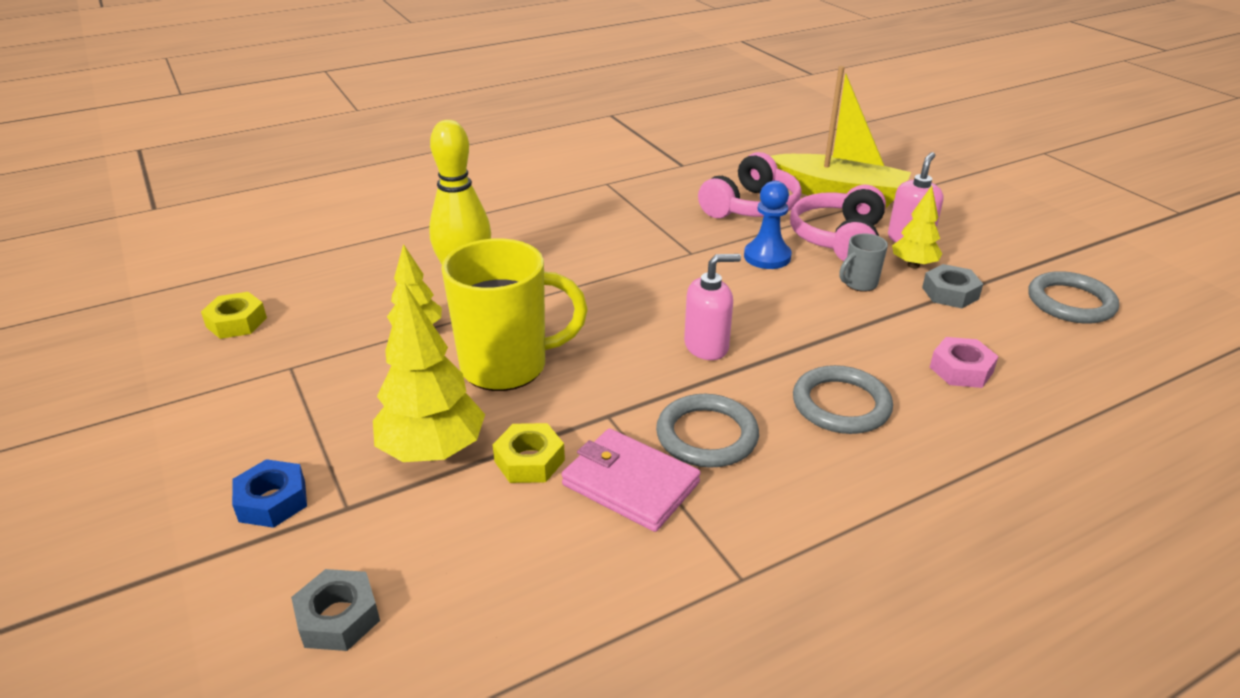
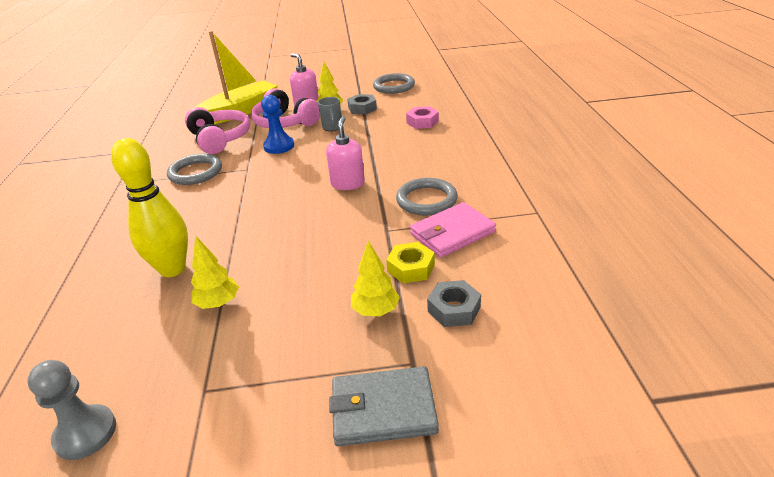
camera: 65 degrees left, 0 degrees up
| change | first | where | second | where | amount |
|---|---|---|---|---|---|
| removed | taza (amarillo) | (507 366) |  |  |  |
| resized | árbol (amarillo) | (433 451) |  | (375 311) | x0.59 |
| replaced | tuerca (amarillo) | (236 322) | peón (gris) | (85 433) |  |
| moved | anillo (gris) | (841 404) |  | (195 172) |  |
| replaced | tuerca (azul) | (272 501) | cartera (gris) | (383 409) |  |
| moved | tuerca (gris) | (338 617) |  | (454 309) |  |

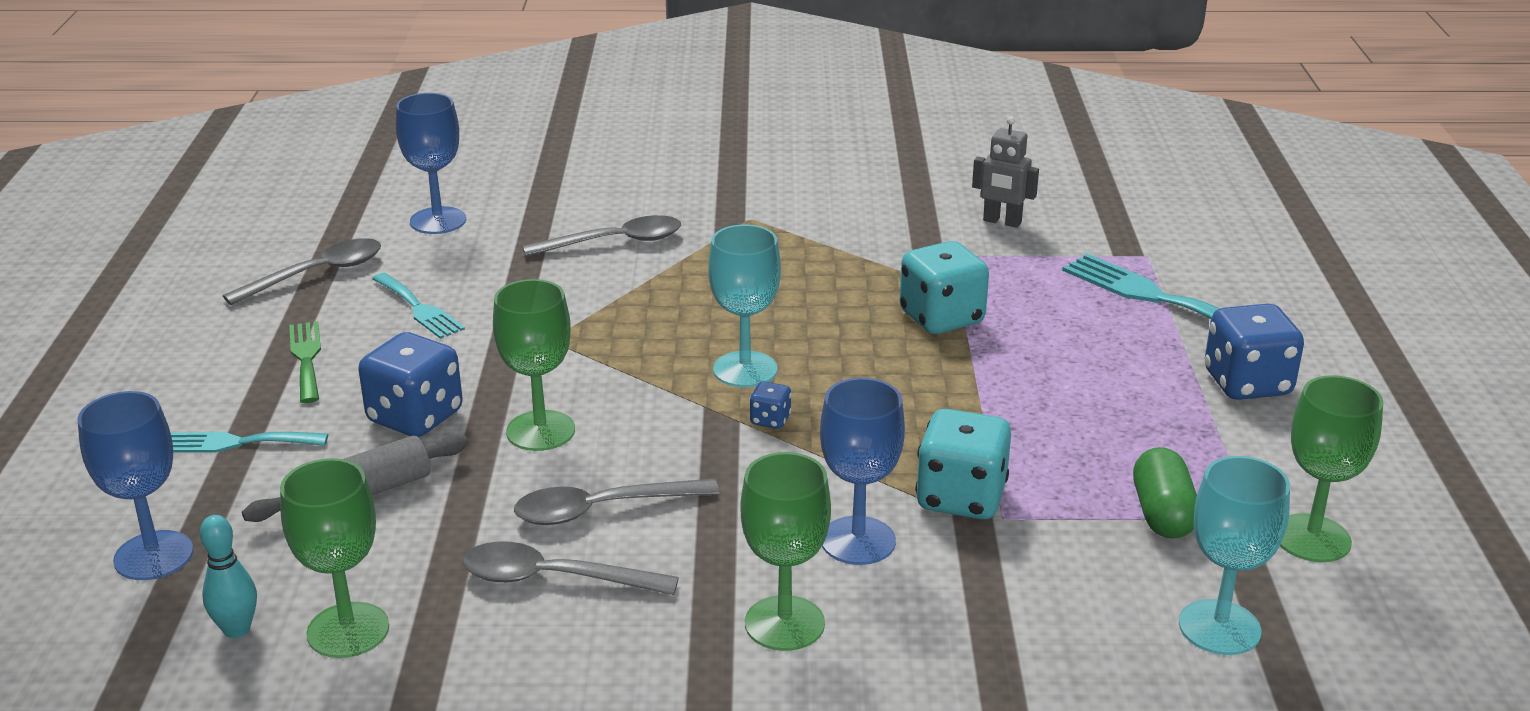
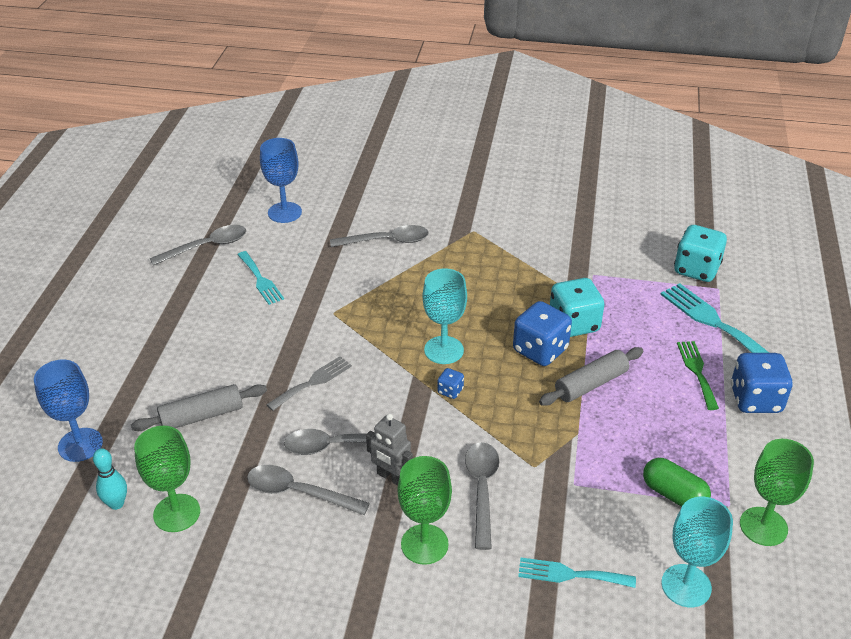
camera: 10 degrees right, 10 degrees up
| change | first | where | second | where | amount |
|---|---|---|---|---|---|
| moved | robot (gris) | (1002 222) |  | (391 477) |  |
| replaced | copa (verde) | (540 431) | tenedor (gris) | (313 382) |  |
| moved | tenedor (verde) | (306 358) |  | (697 371) |  |
| moved | dado (azul) | (415 417) |  | (540 350) |  |
| replaced | copa (azul) | (858 541) | cuchara (gris) | (482 489) |  |
| moved | dado (turquesa) | (961 498) |  | (696 269) |  |
| moved | tenedor (turquesa) | (236 443) |  | (570 574) |  |
| turned | cápsula (verde) | (1162 514) |  | (673 494) | 60 degrees counterclockwise |
| added |  |  | rodillo (gris) | (591 384) |  |

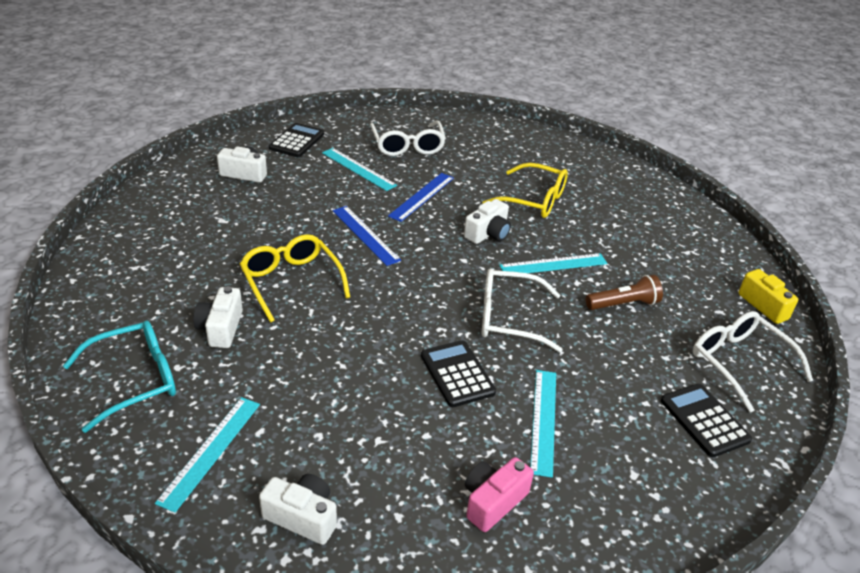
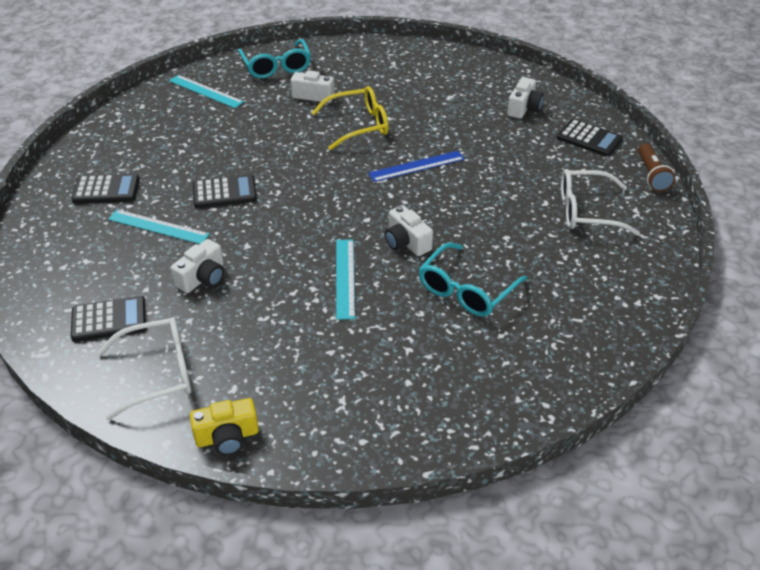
camera: 105 degrees right, 5 degrees up
| change | first | where | second | where | amount |
|---|---|---|---|---|---|
| removed | regla (turquesa) | (358 169) |  |  |  |
| recoloured | gafas (amarillo) | (533 200) | gafas (turquesa) | (467 289) |  |
| removed | regla (azul) | (422 196) |  |  |  |
| removed | gafas (blanco) | (510 318) |  |  |  |
| moved | lámpara de mano (marrón) | (623 304) |  | (651 175) |  |
| replaced | cámara (rosa) | (493 501) | calculadora (negro) | (106 190) |  |
| moved | cámara (blanco) | (302 517) |  | (203 278) |  |

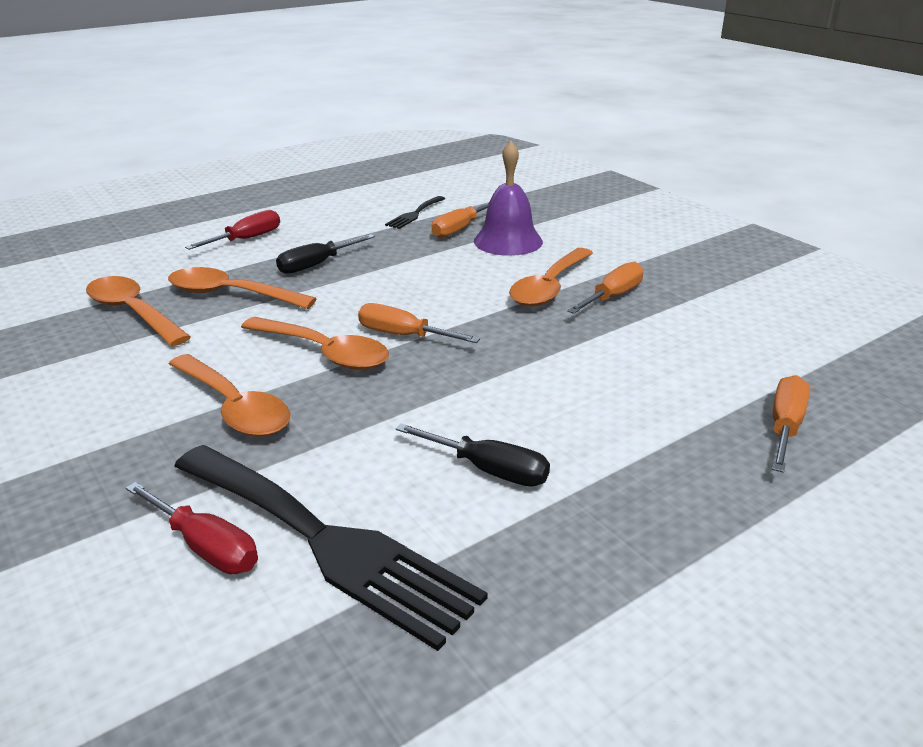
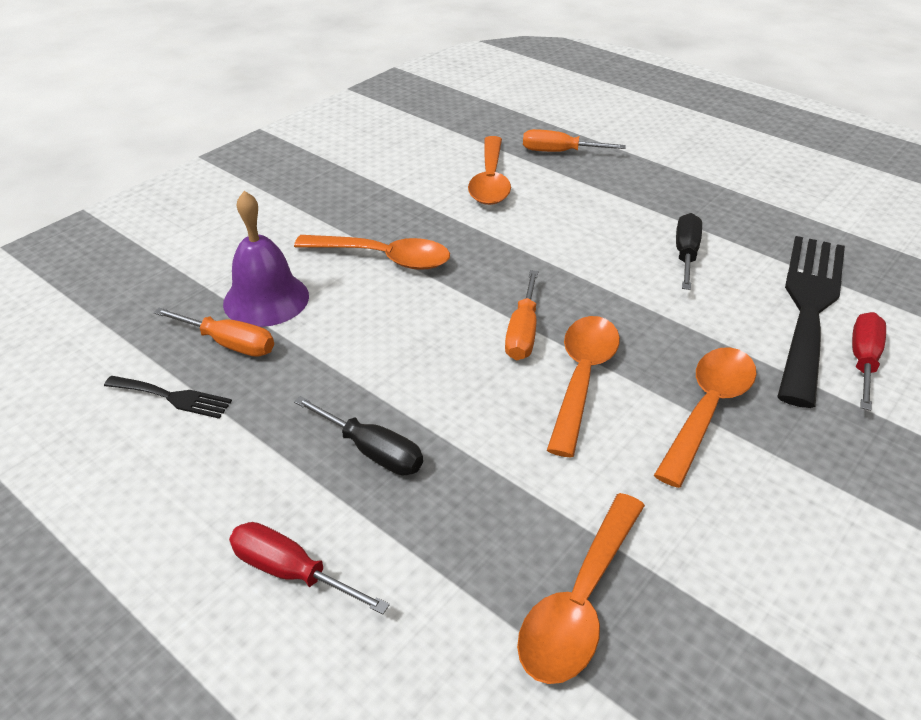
camera: 105 degrees left, 10 degrees up
| change | first | where | second | where | amount |
|---|---|---|---|---|---|
| removed | destornillador (naranja) | (612 296) |  |  |  |
| moved | cuchara (naranja) | (230 294) |  | (490 181) |  |

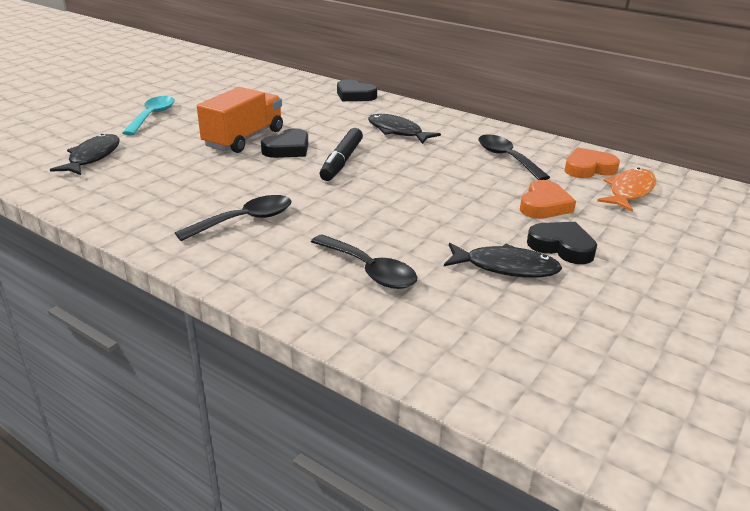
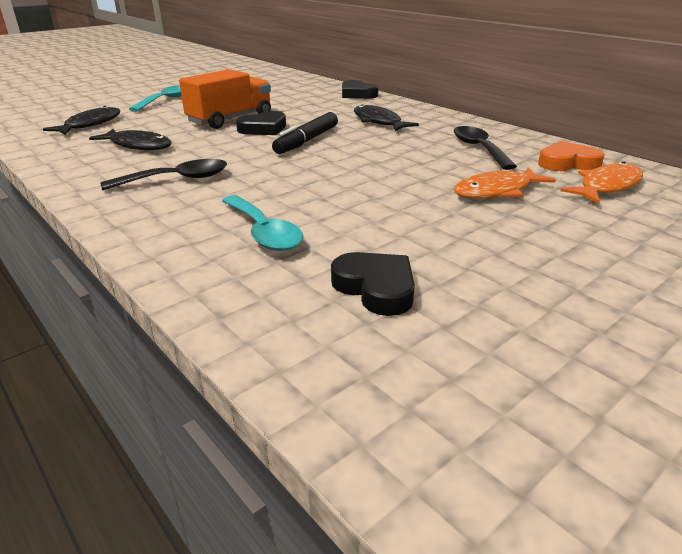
camera: 15 degrees right, 0 degrees up
| change | first | where | second | where | amount |
|---|---|---|---|---|---|
| replaced | corazón (naranja) | (544 205) | pez (naranja) | (497 191) |  |
| moved | corazón (negro) | (562 247) |  | (376 288) |  |
| recoloured | cuchara (negro) | (369 271) | cuchara (turquesa) | (264 232) |  |
| moved | pez (negro) | (506 267) |  | (138 145) |  |

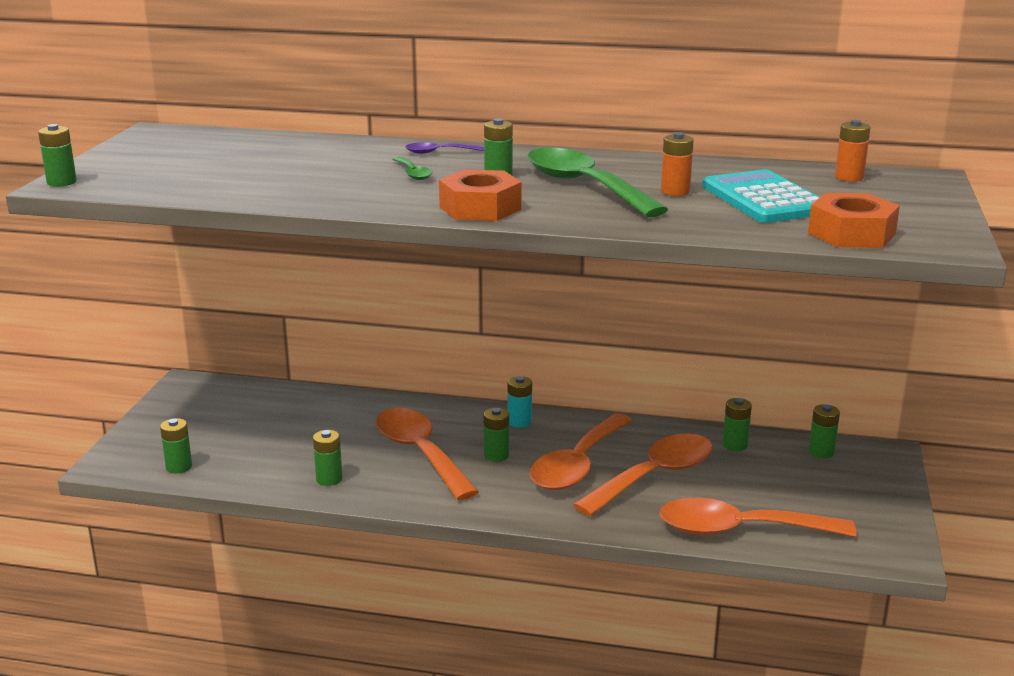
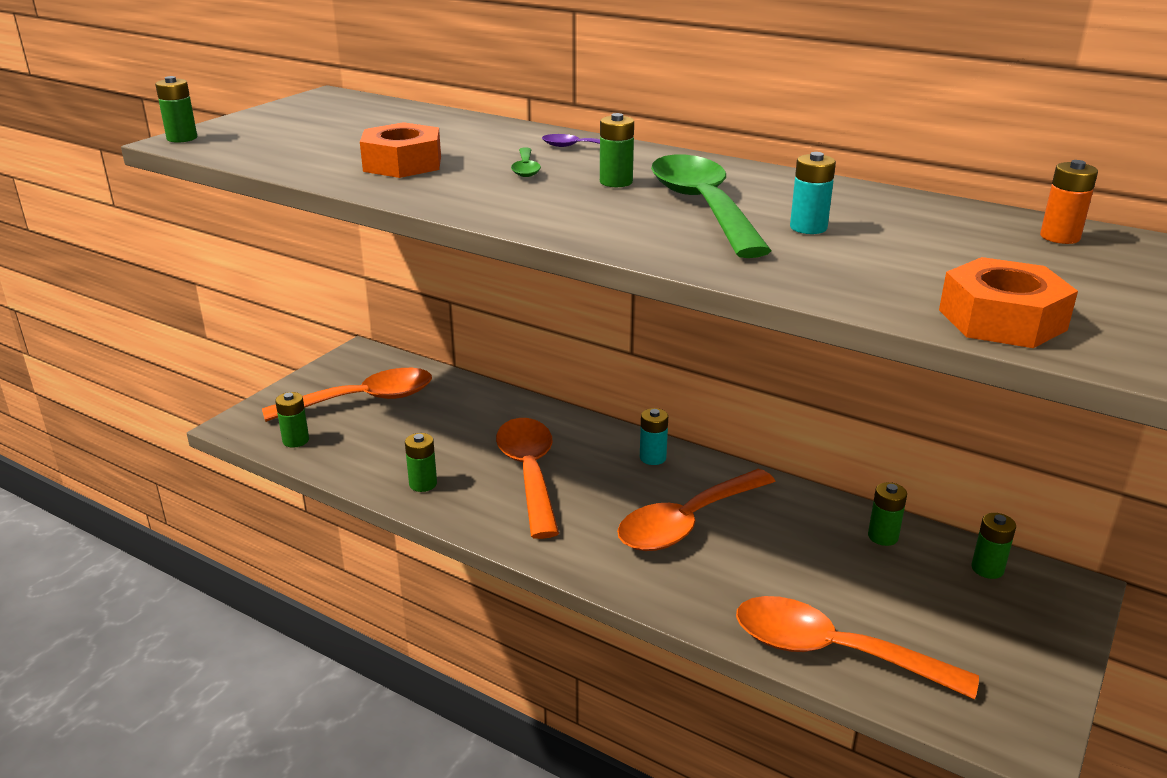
camera: 20 degrees right, 5 degrees up
| change | first | where | second | where | amount |
|---|---|---|---|---|---|
| recoloured | pila (naranja) | (675 191) | pila (turquesa) | (808 228) |  |
| moved | tuerca (naranja) | (480 208) |  | (402 164) |  |
| removed | calculadora (turquesa) | (764 199) |  |  |  |
| removed | pila (verde) | (496 455) |  |  |  |
| moved | cuchara (naranja) | (654 476) |  | (363 400) |  |

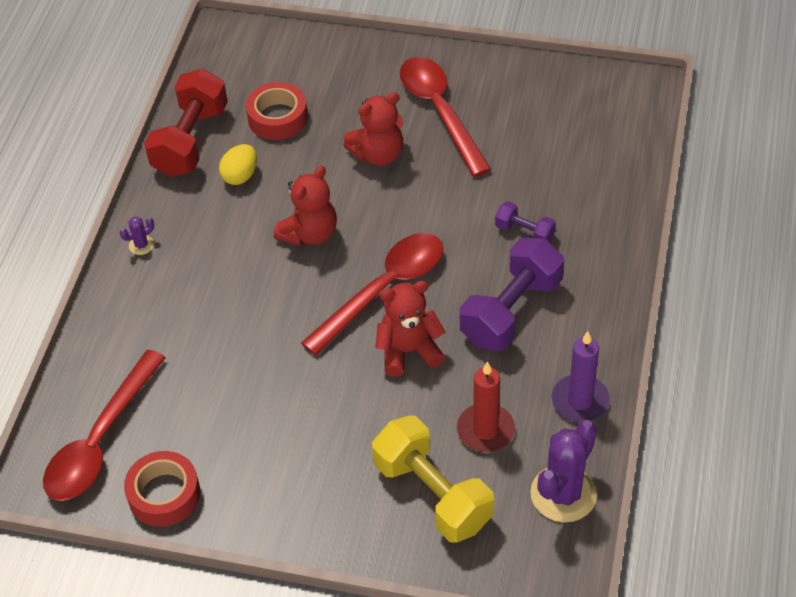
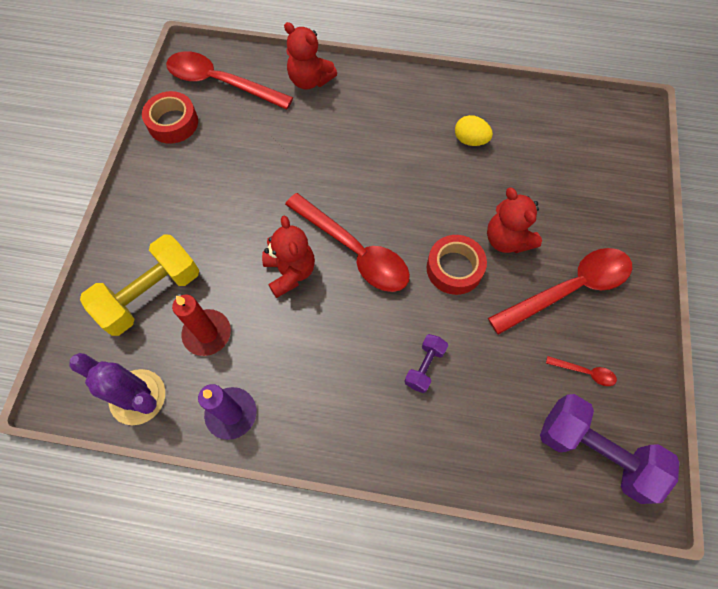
camera: 85 degrees right, 15 degrees up
| change | first | where | second | where | amount |
|---|---|---|---|---|---|
| removed | mancuerna (rojo) | (190 141) |  |  |  |
| moved | cinta adhesiva (rojo) | (277 118) |  | (454 268) |  |
| moved | osito (rojo) | (310 233) |  | (310 80) |  |
| removed | cactus (morado) | (141 245) |  |  |  |
| moved | mancuerna (morado) | (511 311) |  | (595 451) |  |
| added |  |  | cuchara (rojo) | (584 372) |  |

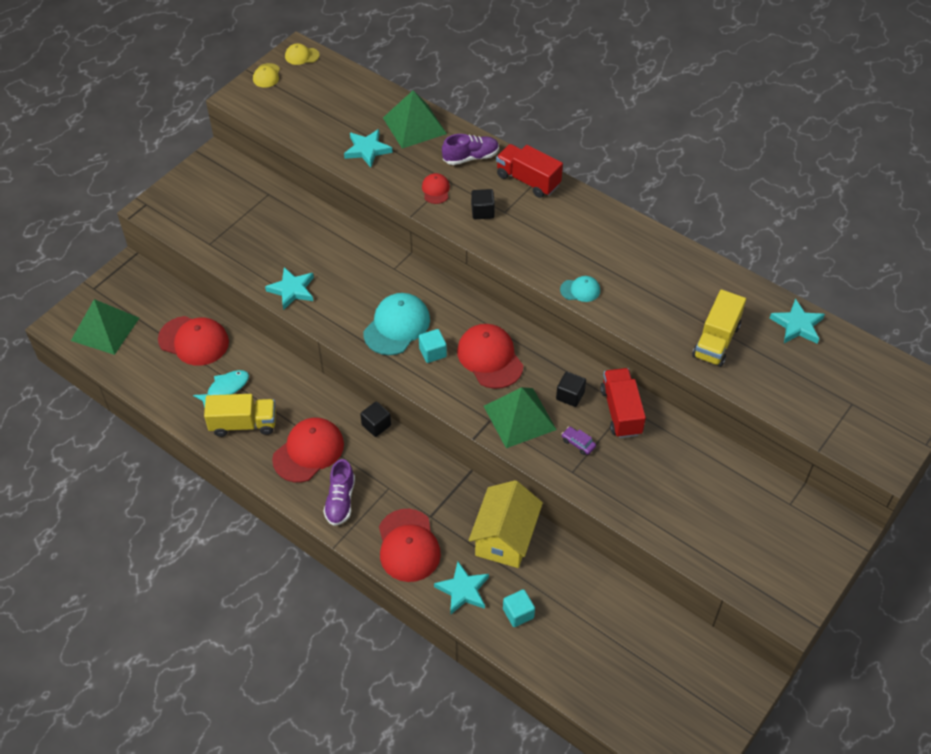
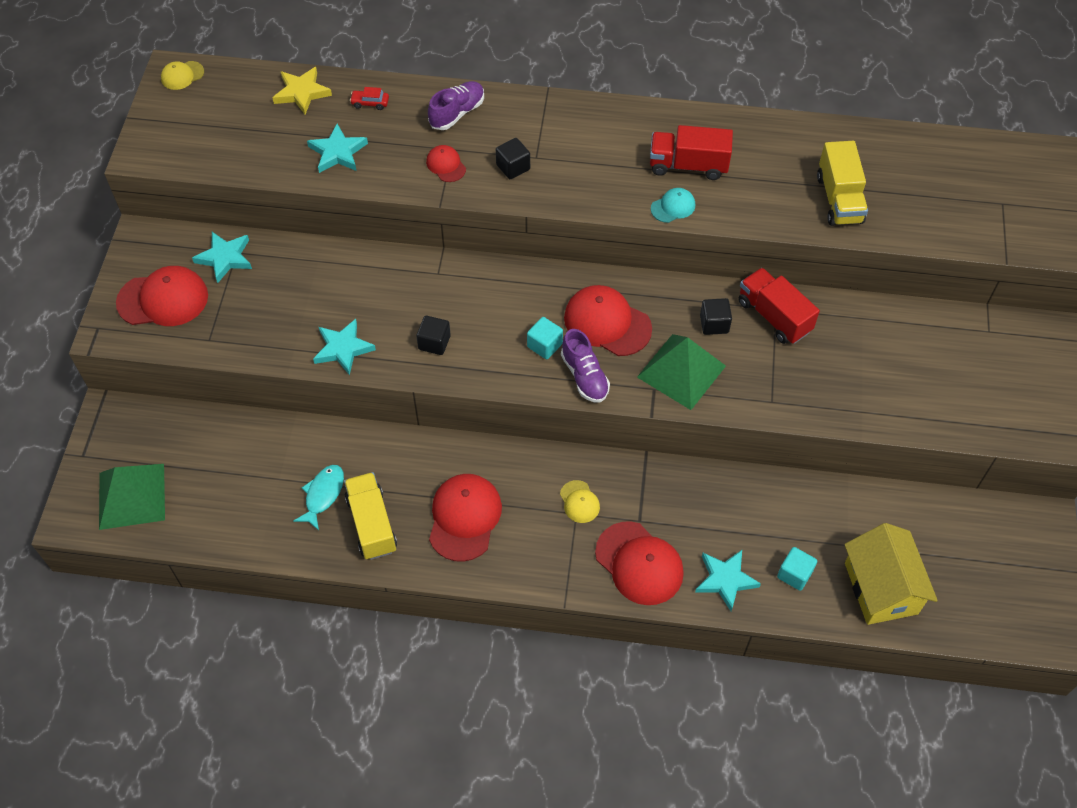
camera: 30 degrees left, 5 degrees up
| change | first | where | second | where | amount |
|---|---|---|---|---|---|
| moved | gorra (amarillo) | (266 75) |  | (579 502) |  |
| replaced | pirámide (verde) | (414 125) | coche (rojo) | (370 103) |  |
| moved | camión (rojo) | (528 180) |  | (688 165) |  |
| removed | gorra (turquesa) | (397 326) |  |  |  |
| moved | estrella (turquesa) | (797 325) |  | (225 258) |  |
| moved | gorra (rojo) | (194 341) |  | (163 299) |  |
| turned | camión (amarillo) | (243 424) |  | (372 524) | 75 degrees counterclockwise |
| moved | cubo (negro) | (376 425) |  | (434 342) |  |
| removed | coche (morado) | (578 443) |  |  |  |
| moved | zapato (morado) | (340 501) |  | (584 376) |  |
| moved | casa (amarillo) | (505 538) |  | (881 588) |  |
| added |  |  | estrella (amarillo) | (302 92) |  |

